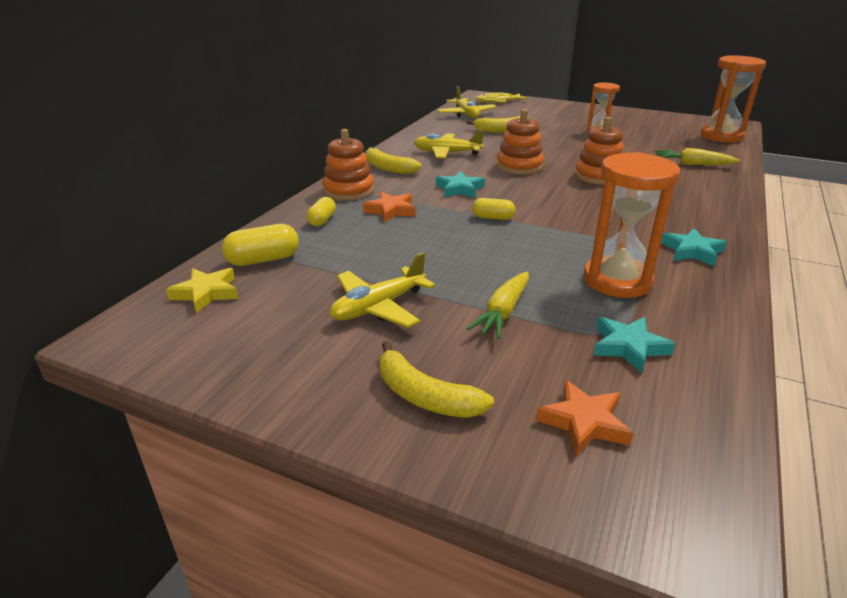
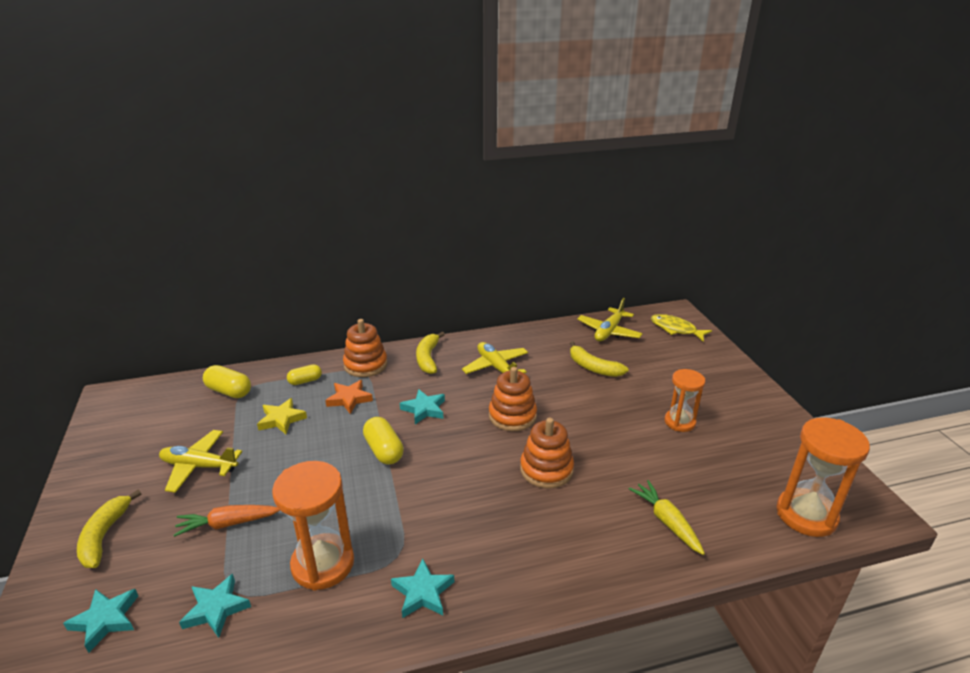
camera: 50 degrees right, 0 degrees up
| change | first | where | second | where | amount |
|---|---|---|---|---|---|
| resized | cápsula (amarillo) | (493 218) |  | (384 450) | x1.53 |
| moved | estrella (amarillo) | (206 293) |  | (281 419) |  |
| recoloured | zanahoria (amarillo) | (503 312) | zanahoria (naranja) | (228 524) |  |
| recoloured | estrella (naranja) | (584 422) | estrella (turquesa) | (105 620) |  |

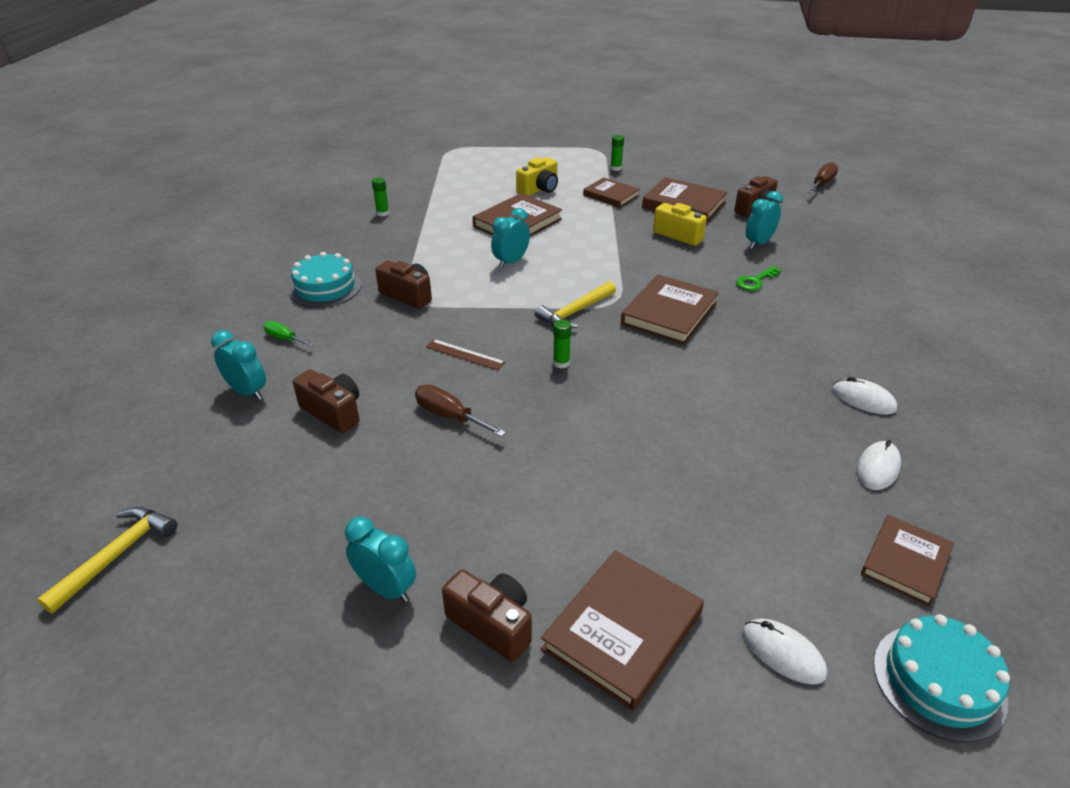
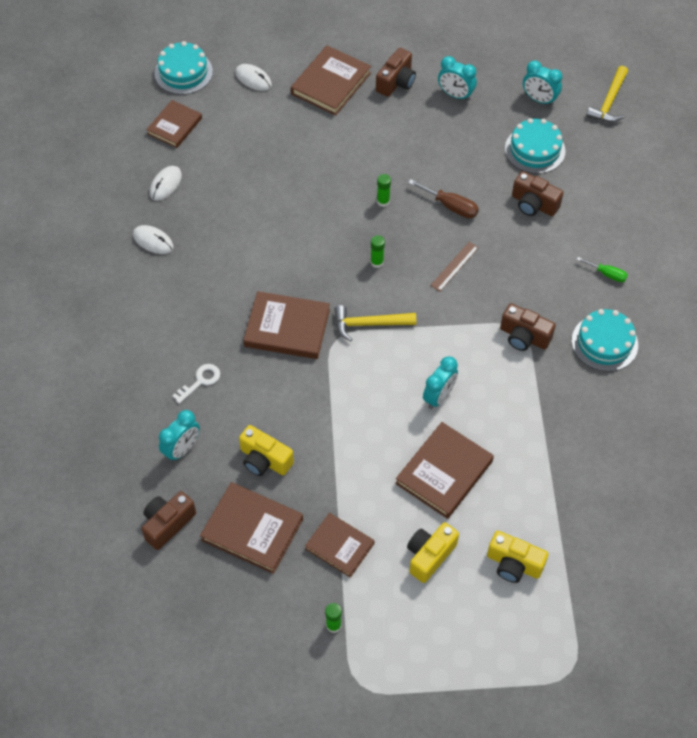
camera: 175 degrees right, 20 degrees up
| change | first | where | second | where | amount |
|---|---|---|---|---|---|
| removed | destornillador (marrón) | (822 184) |  |  |  |
| moved | barra de pegamento (verde) | (383 213) |  | (383 201) |  |
| recoloured | llave (verde) | (755 281) | llave (blanco) | (200 381) |  |
| turned | libro (marrón) | (669 313) |  | (287 328) | 75 degrees clockwise |
| turned | martillo (amarillo) | (575 312) |  | (369 324) | 135 degrees counterclockwise |
| moved | despertador (turquesa) | (247 392) |  | (539 99) |  |
| turned | regla (marrón) | (465 354) |  | (454 266) | 75 degrees counterclockwise |
| turned | cámara (marrón) | (492 624) |  | (396 82) | 90 degrees counterclockwise |
| added |  |  | tarta (turquesa) | (535 150) |  |
| added |  |  | cámara (amarillo) | (514 564) |  |

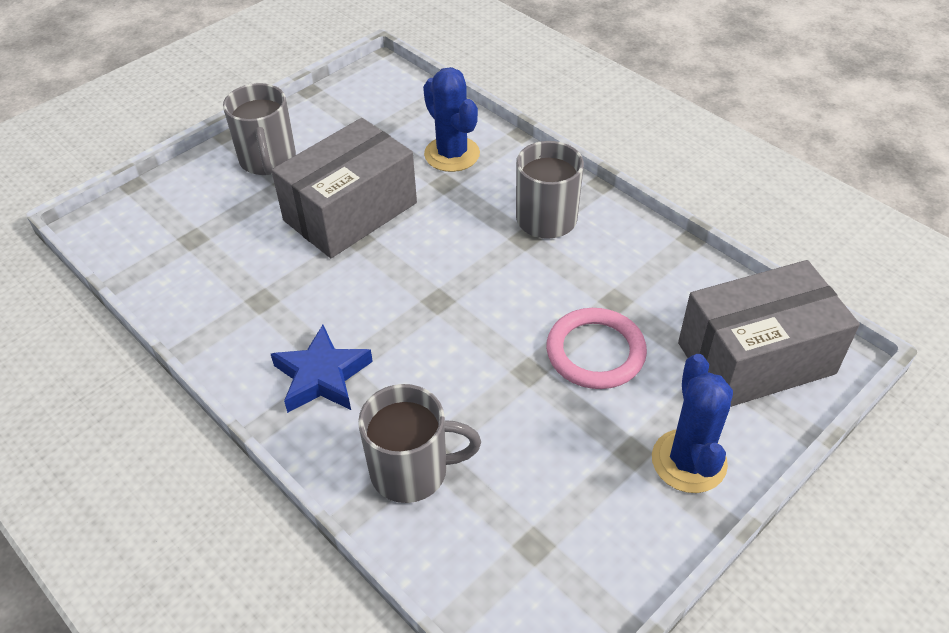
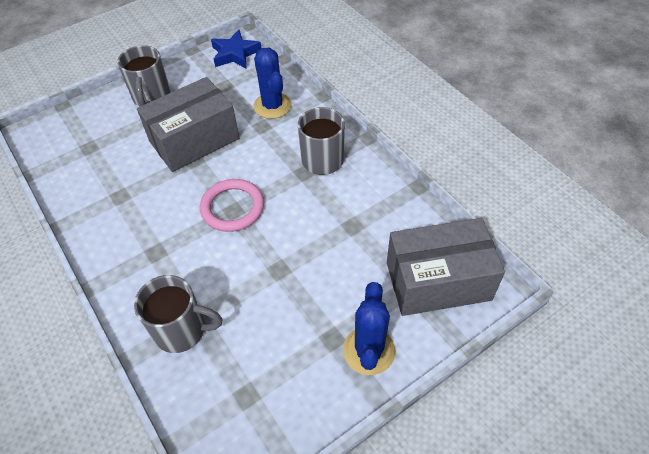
camera: 10 degrees right, 5 degrees up
| change | first | where | second | where | amount |
|---|---|---|---|---|---|
| moved | anillo (rosa) | (595 352) |  | (232 207) |  |
| moved | estrella (azul) | (322 376) |  | (235 54) |  |

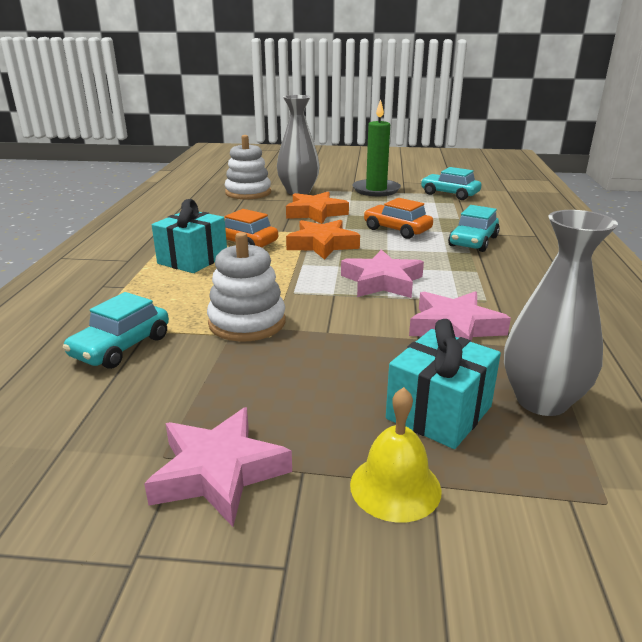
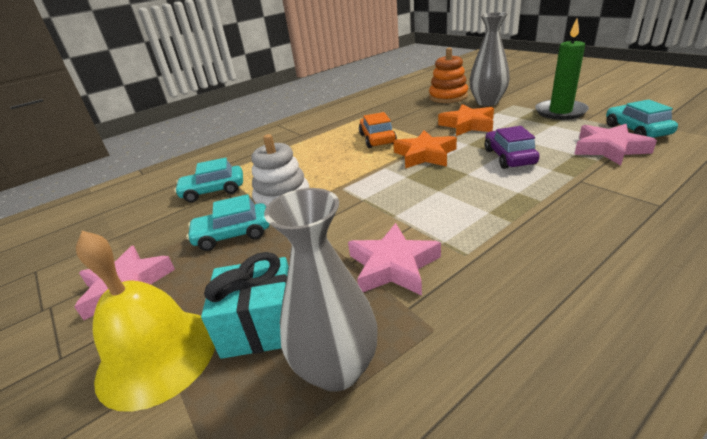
camera: 50 degrees right, 5 degrees up
| change | first | where | second | where | amount |
|---|---|---|---|---|---|
| recoloured | juguete apilable (blanco) | (248 193) | juguete apilable (naranja) | (448 97) |  |
| recoloured | coche (naranja) | (397 230) | coche (morado) | (509 157) |  |
| removed | regalo (turquesa) | (193 259) |  |  |  |
| moved | coche (turquesa) | (473 241) |  | (233 234) |  |
| moved | estrella (rosa) | (382 282) |  | (609 149) |  |
| resized | campana (amarillo) | (395 487) |  | (157 356) | x1.67 |

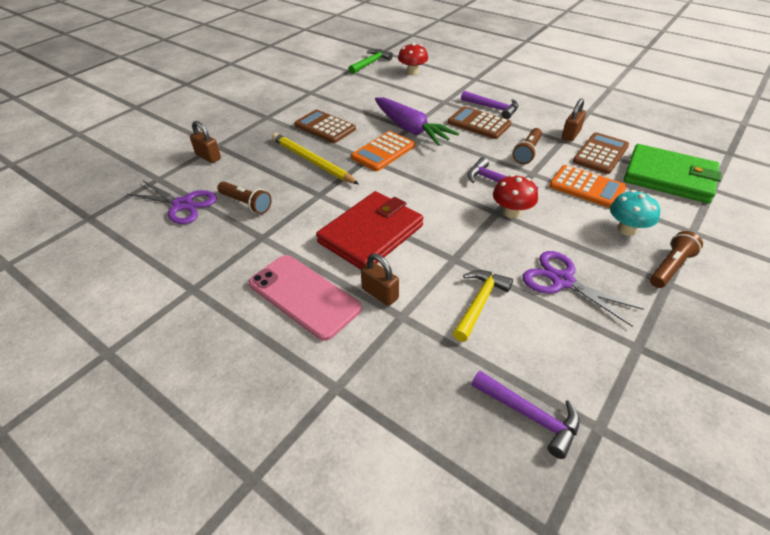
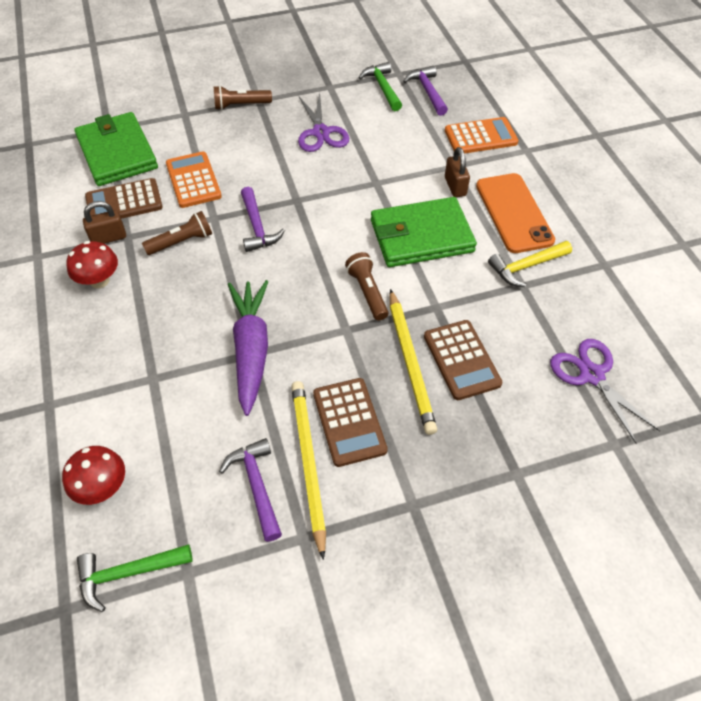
camera: 145 degrees left, 10 degrees up
| change | first | where | second | where | amount |
|---|---|---|---|---|---|
| moved | martillo (morado) | (492 108) |  | (257 486) |  |
| moved | calculadora (marrón) | (479 123) |  | (461 360) |  |
| removed | candado (marrón) | (208 157) |  |  |  |
| moved | calculadora (naranja) | (383 152) |  | (480 137) |  |
| moved | seta (rojo) | (511 212) |  | (99 280) |  |
| moved | lámpara de mano (marrón) | (246 203) |  | (367 292) |  |
| removed | seta (turquesa) | (626 229) |  |  |  |
| recoloured | cartera (rojo) | (371 234) | cartera (verde) | (421 236) |  |
| recoloured | móvil (rosa) | (304 296) | móvil (naranja) | (514 213) |  |
| moved | martillo (amarillo) | (479 303) |  | (526 266) |  |
| added |  |  | martillo (verde) | (382 88) |  |
| added |  |  | lápiz (amarillo) | (308 463) |  |

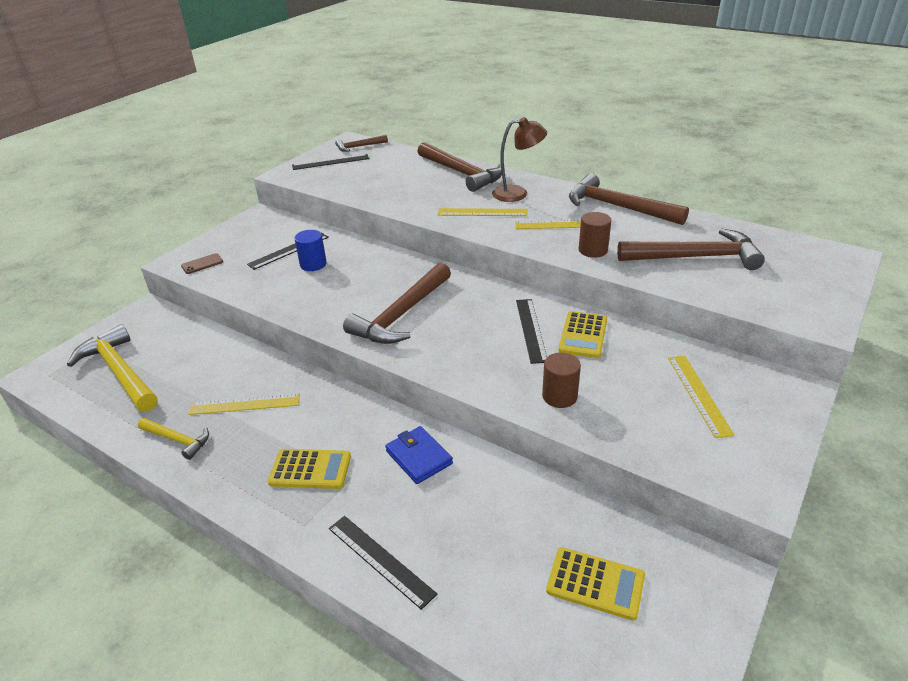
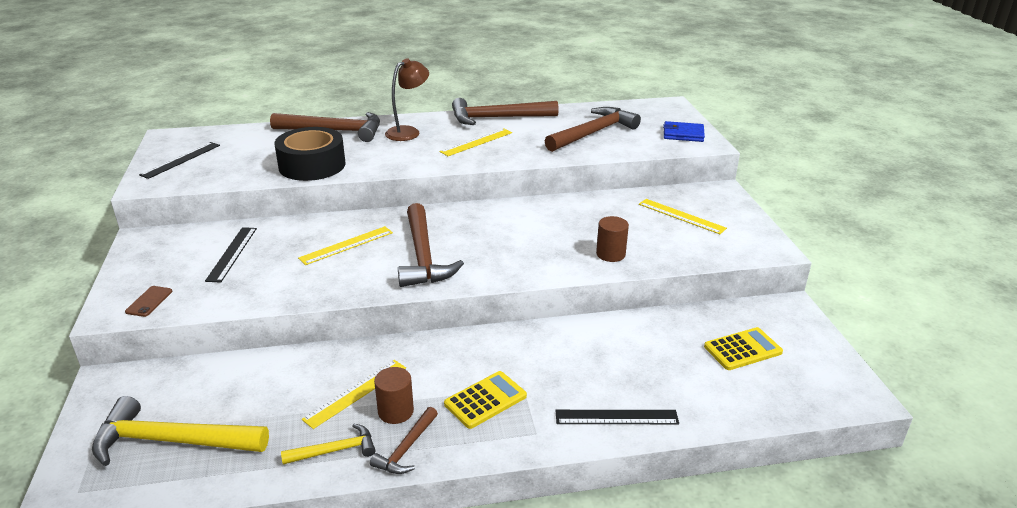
camera: 45 degrees left, 5 degrees down
| change | first | where | second | where | amount |
|---|---|---|---|---|---|
| moved | martillo (marrón) | (359 147) |  | (406 448) |  |
| moved | regla (amarillo) | (482 212) |  | (346 245) |  |
| moved | cilindro (marrón) | (593 250) |  | (395 411) |  |
| removed | cilindro (azul) | (313 264) |  |  |  |
| removed | regla (negro) | (531 330) |  |  |  |
| removed | calculadora (amarillo) | (583 335) |  |  |  |
| moved | cartera (azul) | (419 457) |  | (683 134) |  |
| added |  |  | cinta adhesiva (negro) | (312 165) |  |

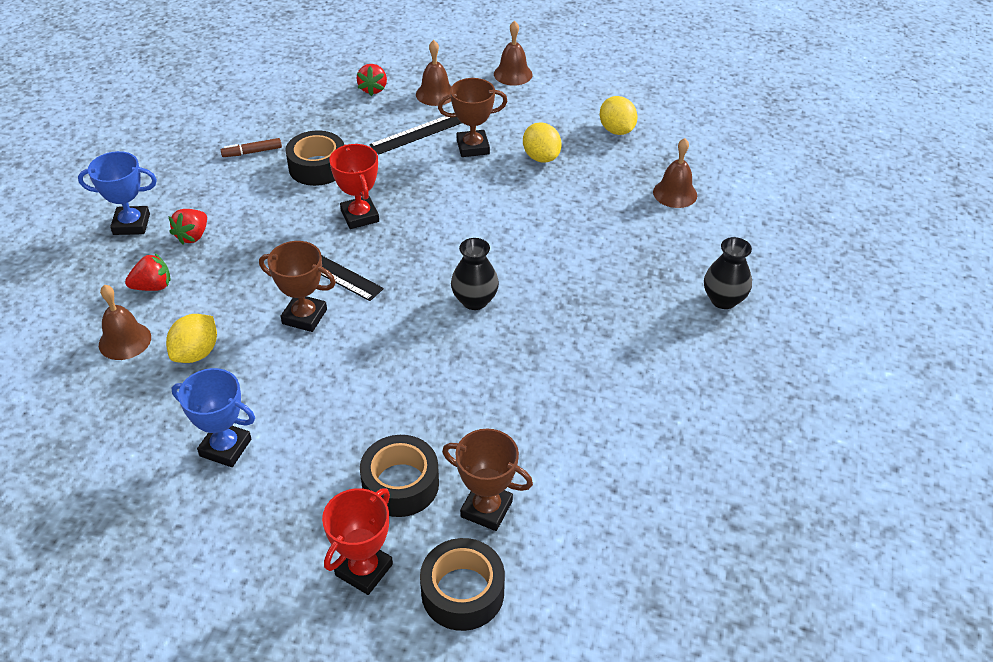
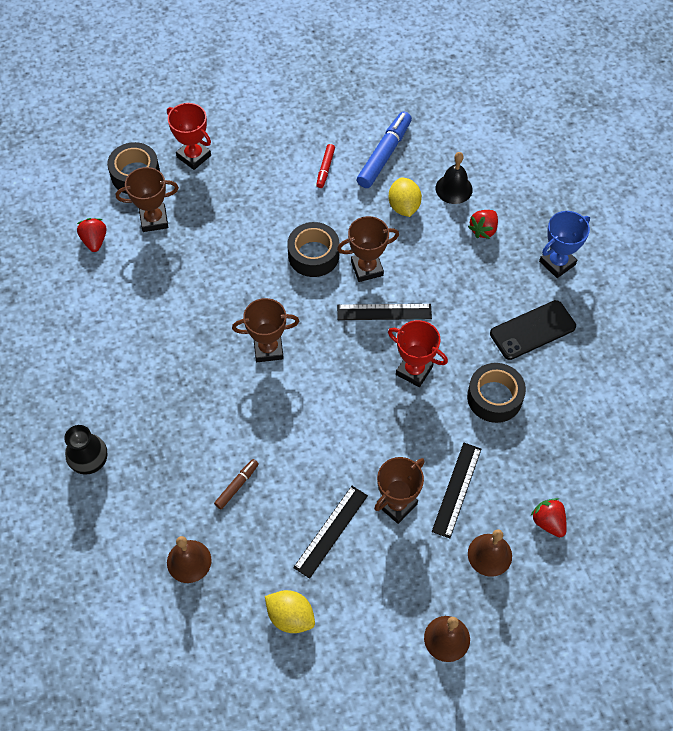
camera: 145 degrees right, 15 degrees up
| change | first | where | second | where | amount |
|---|---|---|---|---|---|
| replaced | limón (amarillo) | (541 157) | regla (negro) | (331 531) |  |
| moved | rotulador (marrón) | (252 152) |  | (237 486) |  |
| moved | fresa (rojo) | (193 236) |  | (94 241) |  |
| replaced | florero (negro) | (474 300) | trofeo (marrón) | (268 349) |  |
| recoloured | campana (marrón) | (125 340) | campana (negro) | (454 189) |  |
| replaced | trofeo (azul) | (225 447) | rotulador (rojo) | (325 169) |  |
| moved | cinta adhesiva (negro) | (400 484) |  | (313 255) |  |
| turned | trofeo (rojo) | (364 570) |  | (194 156) | 45 degrees counterclockwise |
| added |  |  | rotulador (azul) | (384 155) |  |
| added |  |  | móvil (negro) | (532 330) |  |

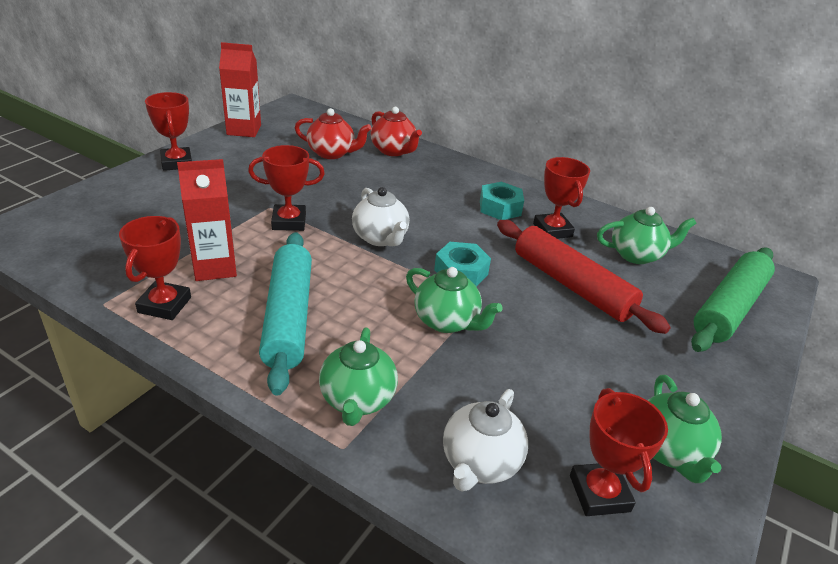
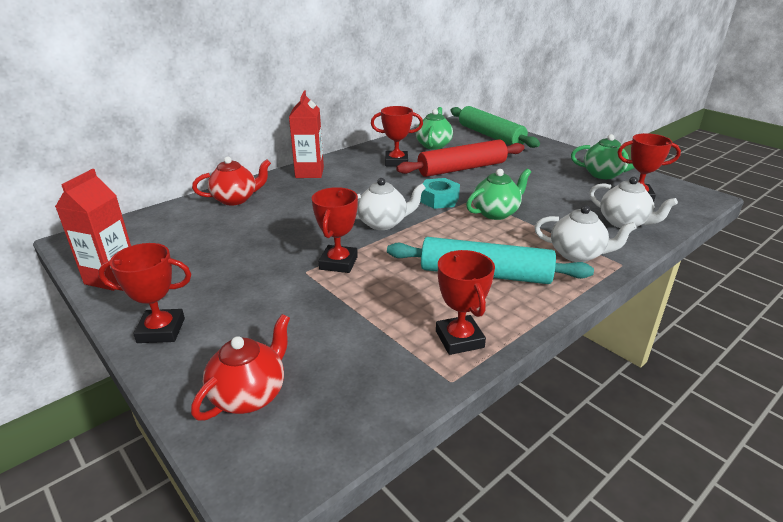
camera: 70 degrees left, 5 degrees down
| change | first | where | second | where | amount |
|---|---|---|---|---|---|
| moved | tetera (rojo) | (332 153) |  | (249 395) |  |
| moved | cartón de leche (rojo) | (215 267) |  | (309 173) |  |
| removed | tuerca (turquesa) | (500 208) |  |  |  |
| turned | trofeo (rojo) | (164 305) |  | (459 339) | 45 degrees clockwise |
| recoloured | tetera (verde) | (357 400) | tetera (blanco) | (577 254) |  |

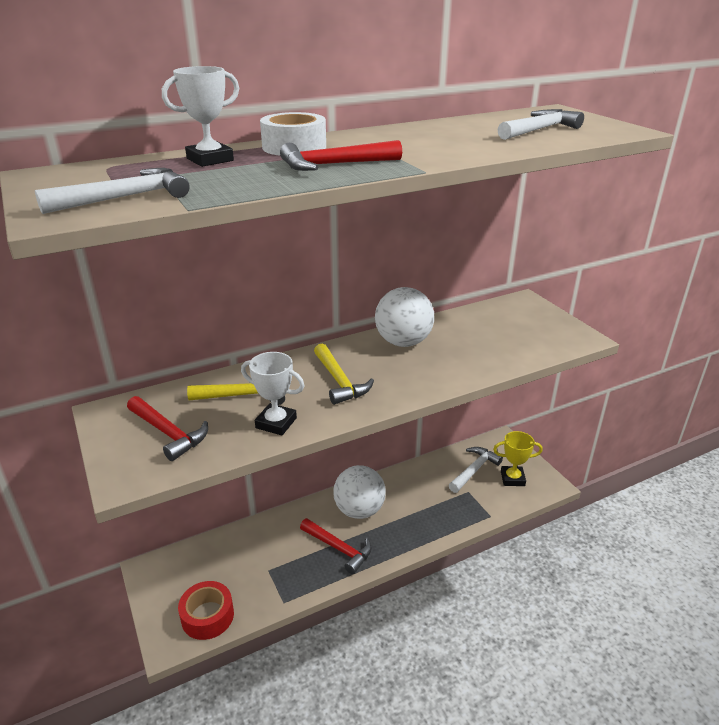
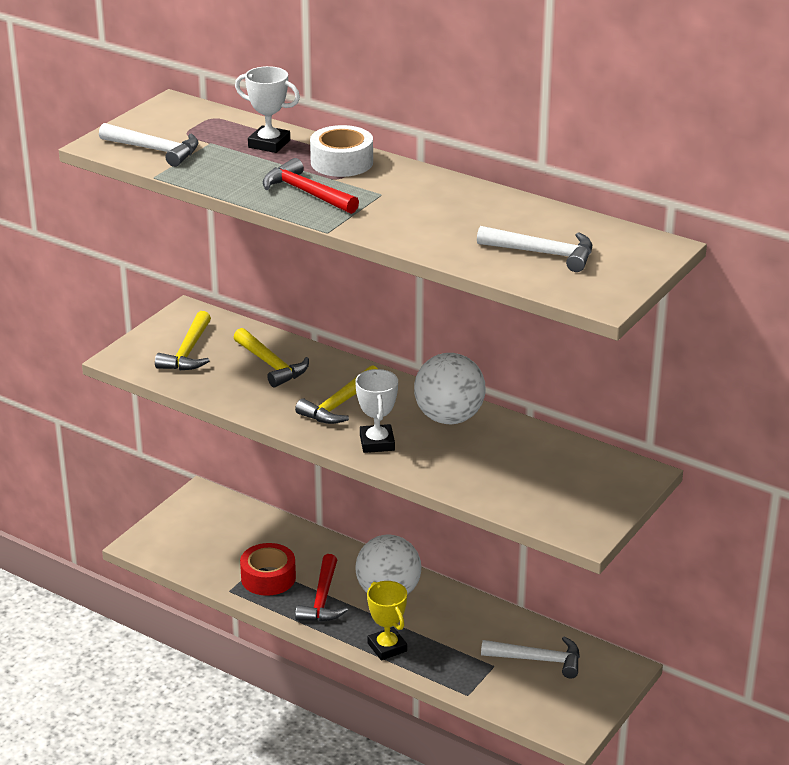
camera: 60 degrees right, 0 degrees up
| change | first | where | second | where | amount |
|---|---|---|---|---|---|
| moved | trofeo (blanco) | (276 423) |  | (377 443) |  |
| recoloured | martillo (rojo) | (168 433) | martillo (amarillo) | (188 352) |  |
| moved | trofeo (amarillo) | (512 478) |  | (387 647) |  |
| moved | cinta adhesiva (rojo) | (207 616) |  | (268 578) |  |

